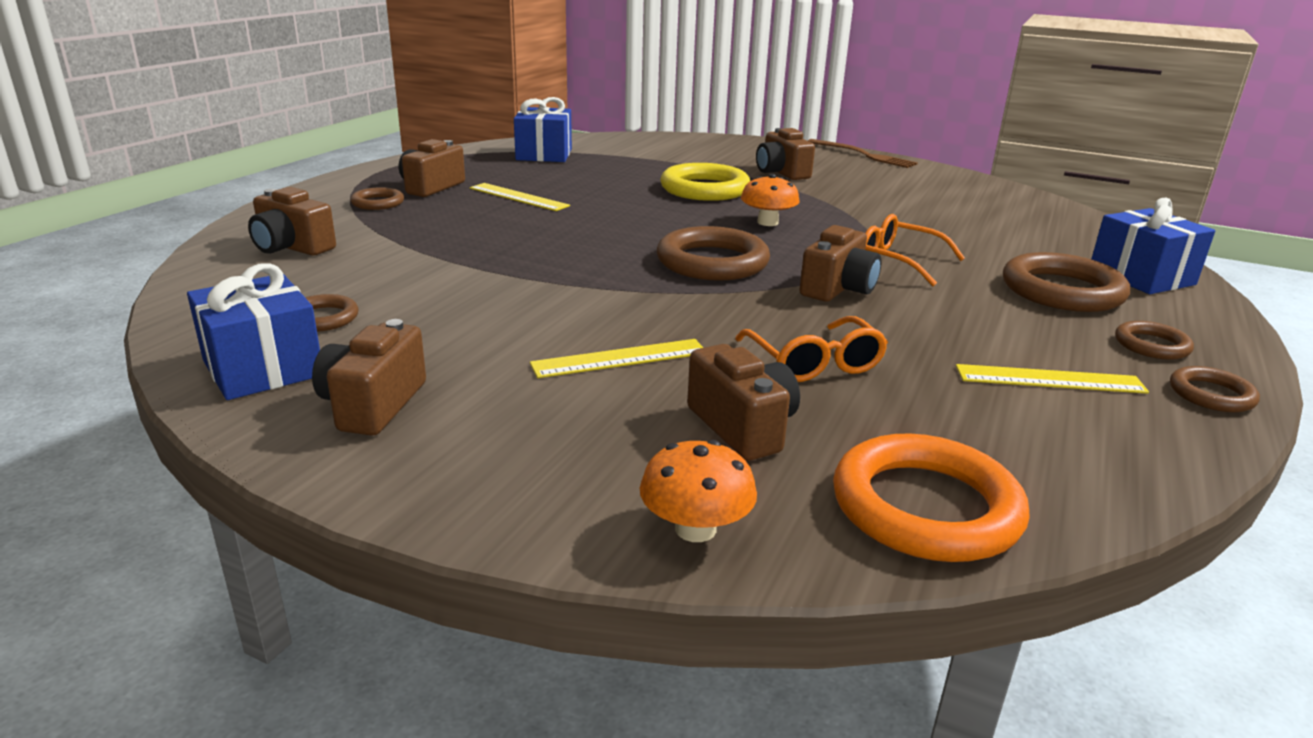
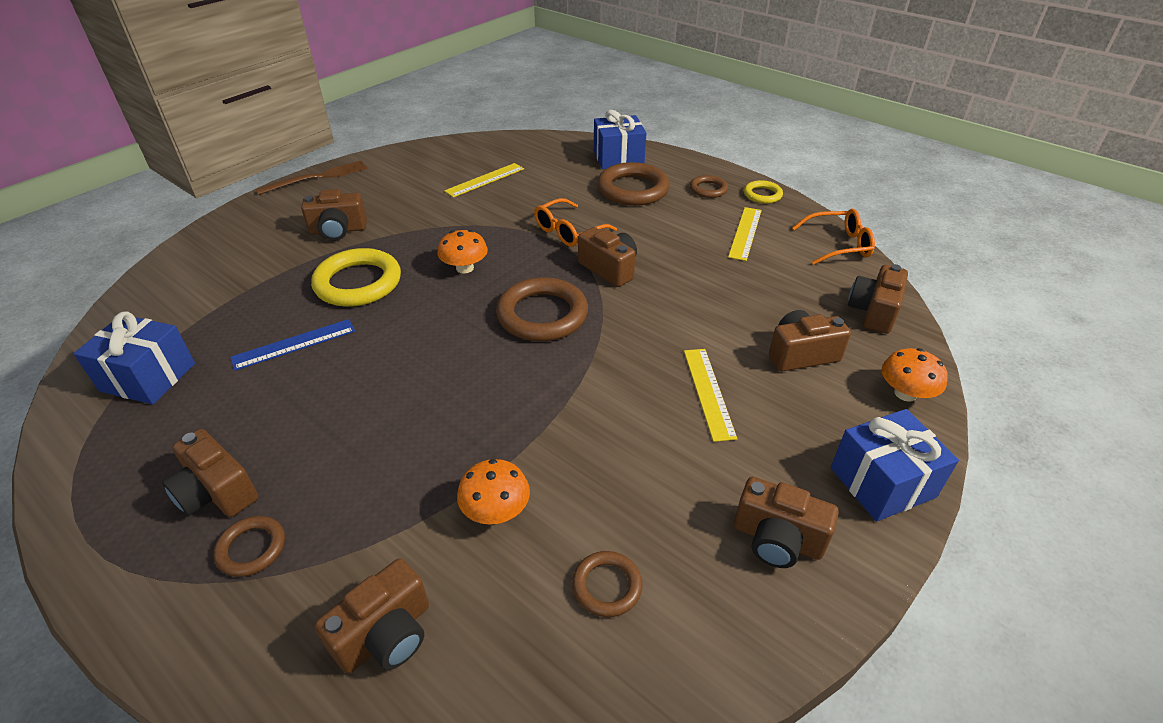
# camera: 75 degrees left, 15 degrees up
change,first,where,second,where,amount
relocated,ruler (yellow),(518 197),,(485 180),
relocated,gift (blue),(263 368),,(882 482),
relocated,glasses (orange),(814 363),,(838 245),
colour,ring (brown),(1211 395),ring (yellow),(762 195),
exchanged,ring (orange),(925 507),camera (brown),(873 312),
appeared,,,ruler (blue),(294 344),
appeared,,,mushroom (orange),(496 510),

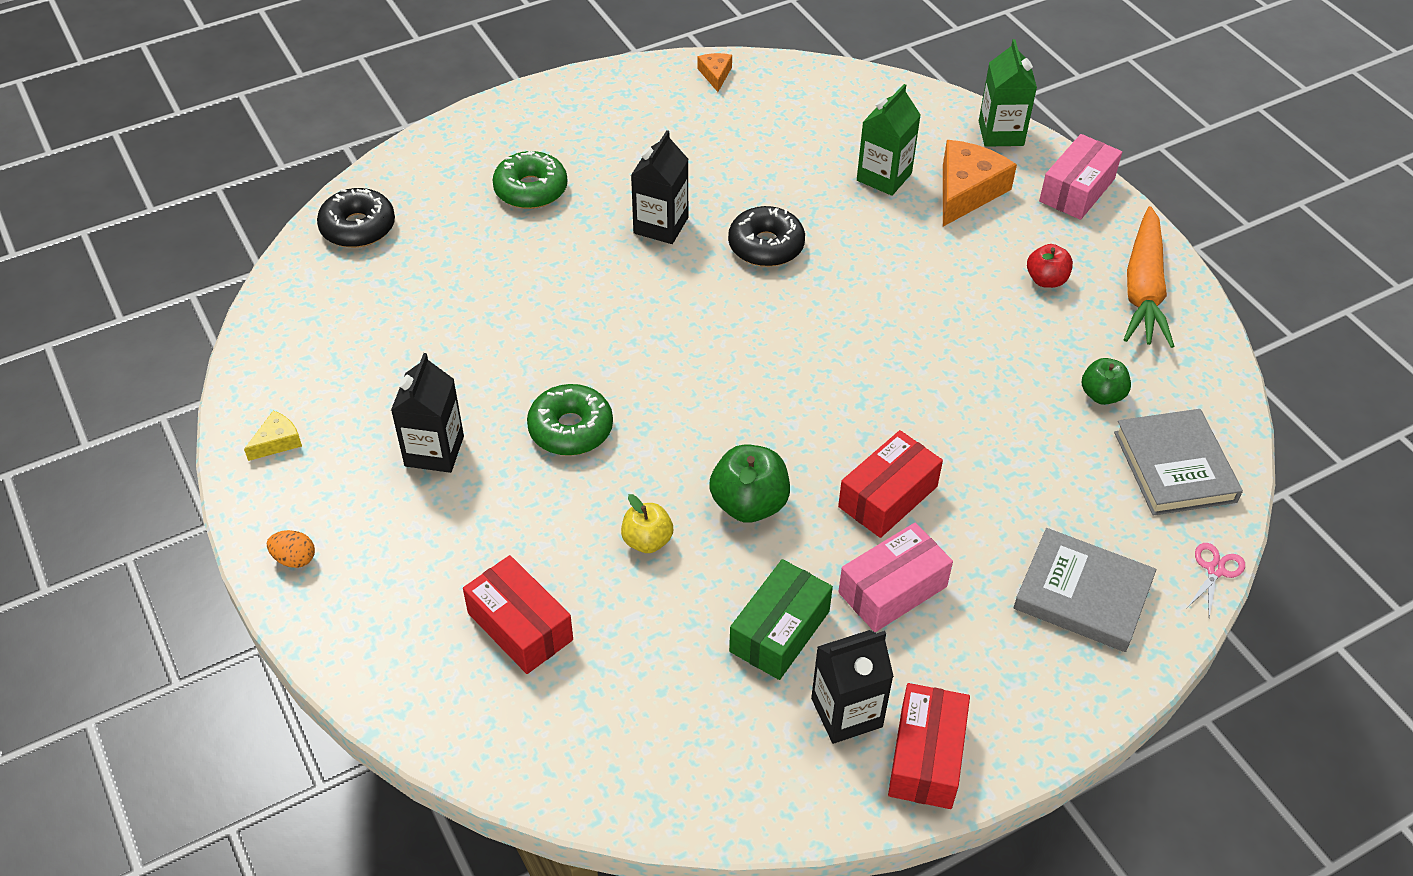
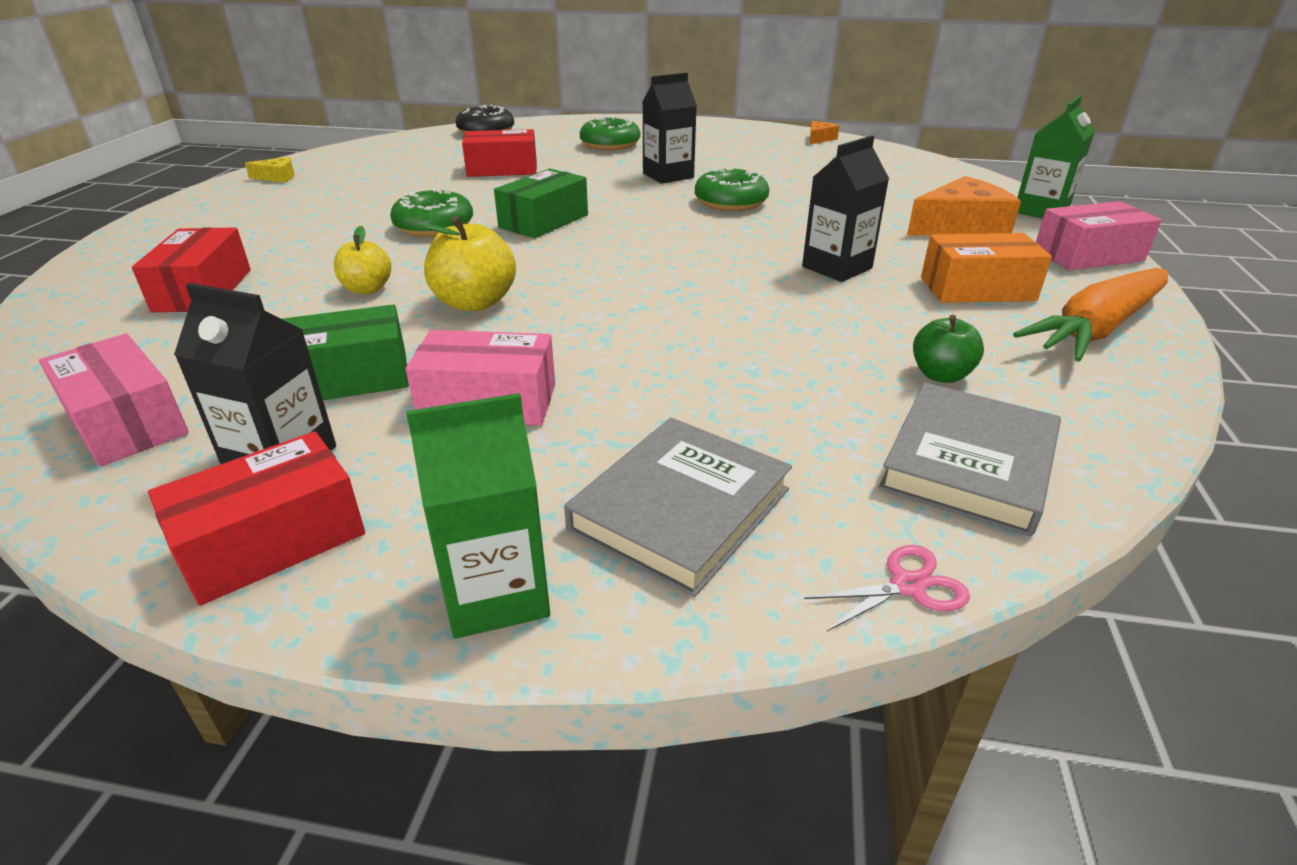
# camera: 40 degrees right, 15 degrees down
change,first,where,second,where,amount
relocated,carton (green),(884 177),,(496 593),
colour,donut (black),(766 246),donut (green),(730 202),
exchanged,apple (red),(1046 280),box (orange),(977 289),
relocated,carton (black),(434 451),,(837 267),
relocated,box (red),(888 496),,(502 169),
colour,apple (green),(749 504),apple (yellow),(474 303),
spun,book (grey),(1082 594),,(680 509),60 degrees clockwise
missing,egg (orange),(294 559),,,
appeared,,,box (green),(544 221),
appeared,,,box (pink),(126 422),

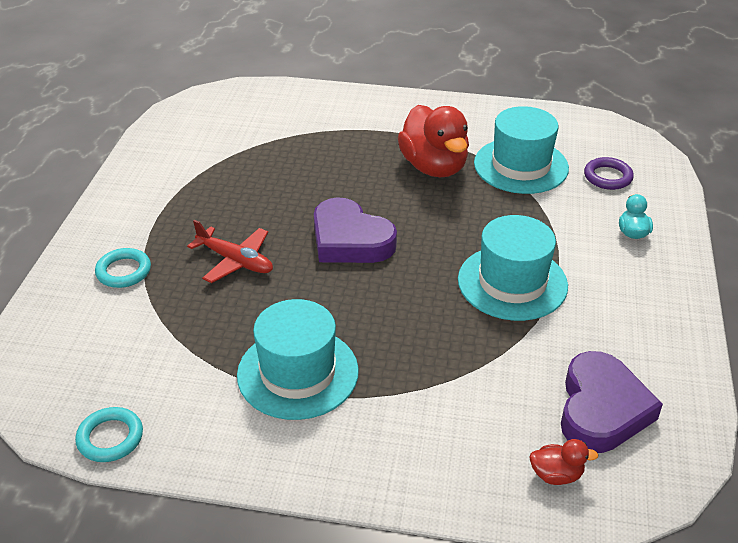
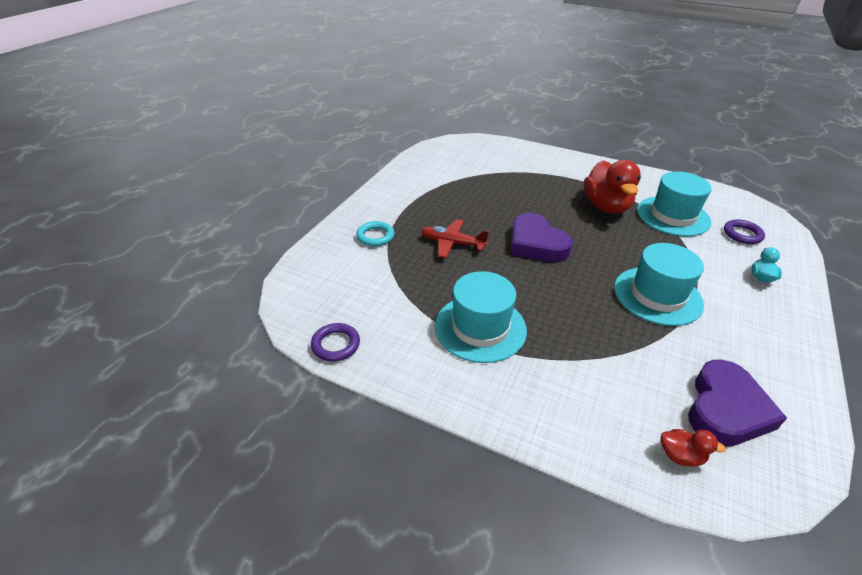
# camera: 15 degrees right, 0 degrees up
change,first,where,second,where,amount
spun,plane (red),(235 261),,(452 243),150 degrees clockwise
colour,ring (turquoise),(110 438),ring (purple),(336 345),

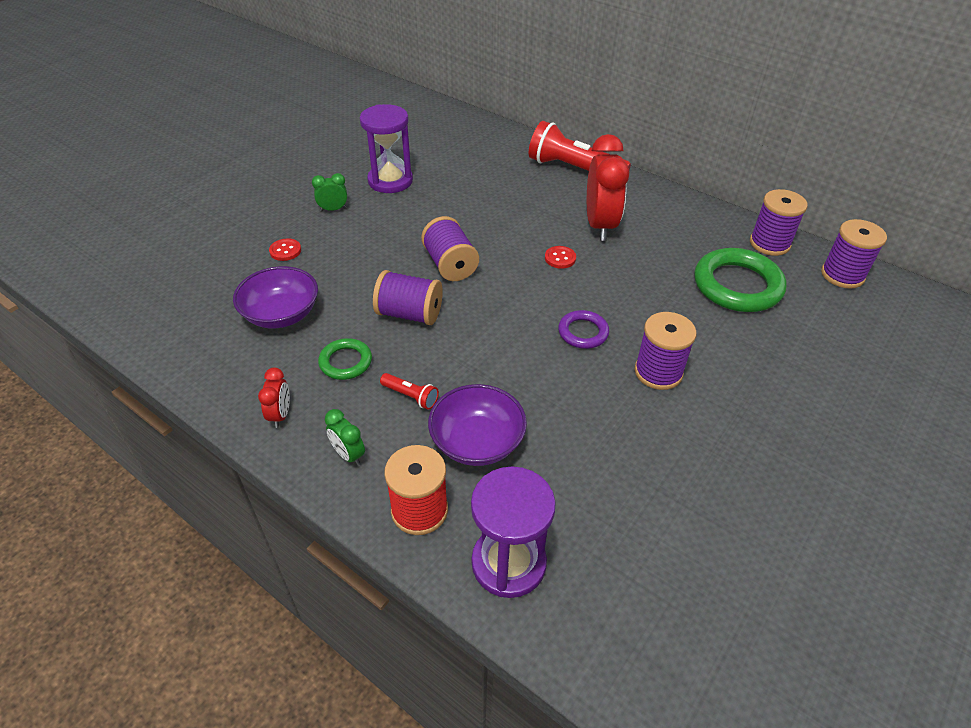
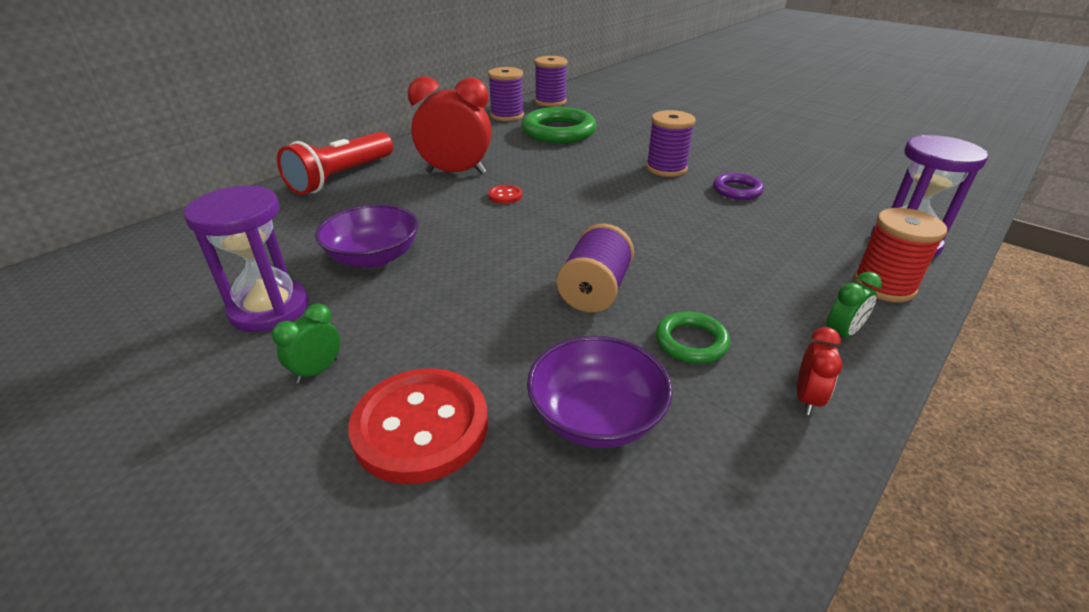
# camera: 85 degrees left, 10 degrees down
change,first,where,second,where,amount
spun,clock (green),(333 209),,(317 371),45 degrees clockwise
missing,spool (purple),(450 265),,,
size,button (red),(285 251),,(421 427),x2.29
relocated,ring (purple),(583 332),,(737 190),
spun,clock (red),(280 415),,(807 399),105 degrees clockwise
missing,flashlight (red),(410 396),,,
relocated,bowl (purple),(477 442),,(374 257),

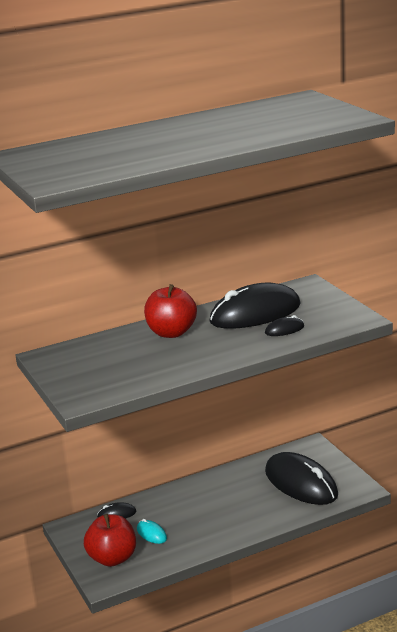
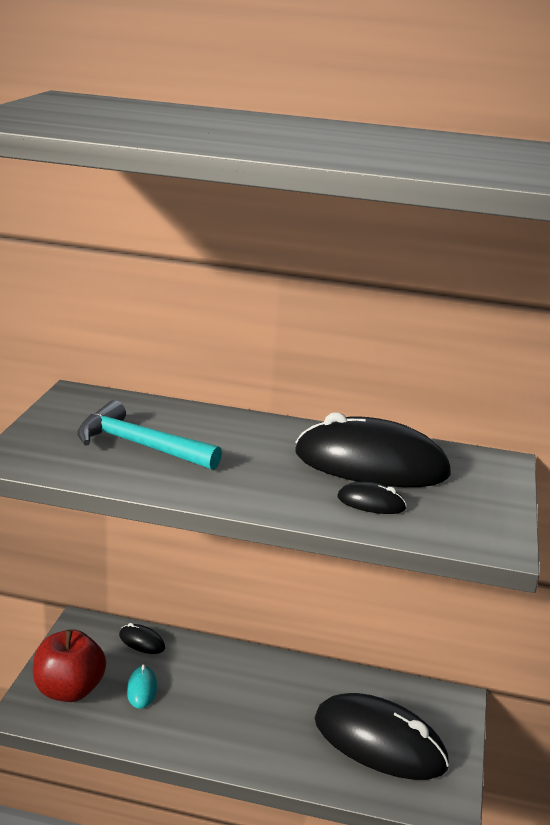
# camera: 35 degrees right, 0 degrees up
change,first,where,second,where,amount
missing,apple (red),(171 333),,,
spun,mouse (black),(301 483),,(379 742),60 degrees counterclockwise
appeared,,,hammer (turquoise),(139 445),

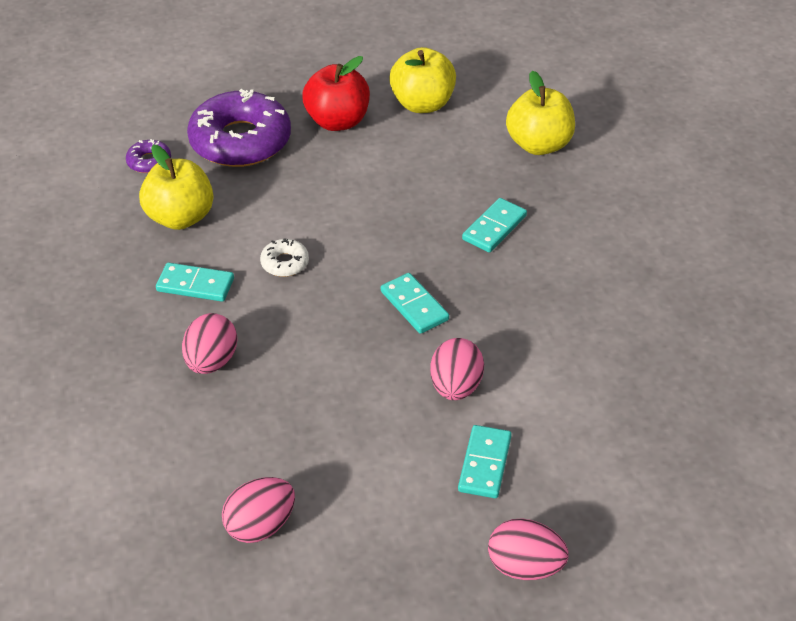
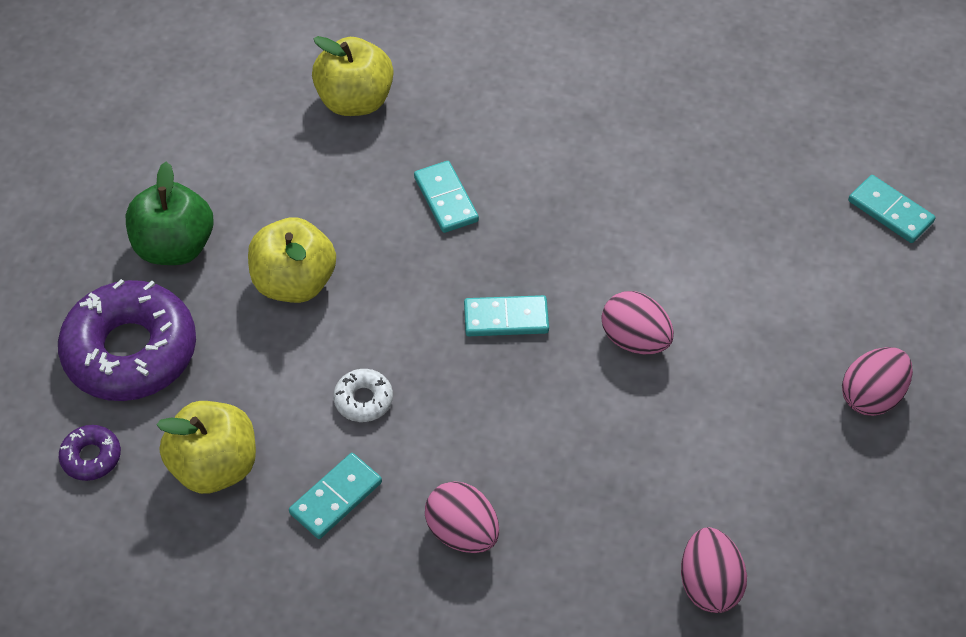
# camera: 60 degrees left, 10 degrees up
change,first,where,second,where,amount
relocated,apple (yellow),(422 104),,(294 282),
colour,apple (red),(337 121),apple (green),(175 247),
relocated,domino (turquoise),(485 464),,(890 211),

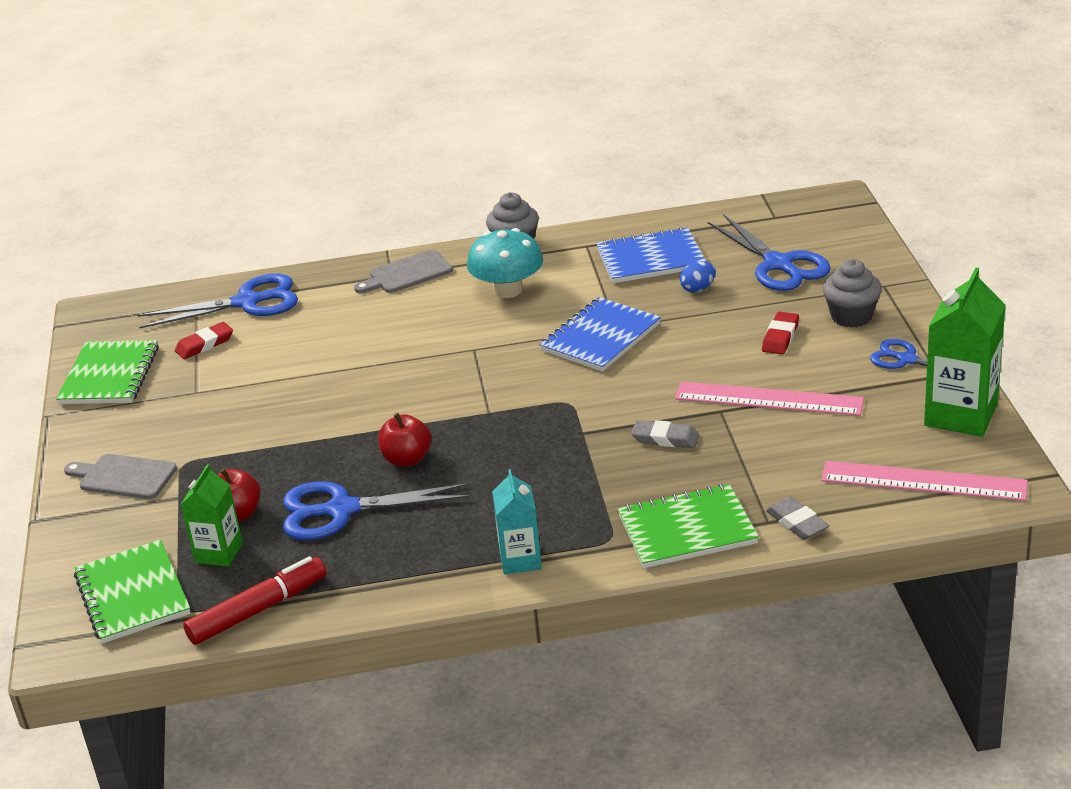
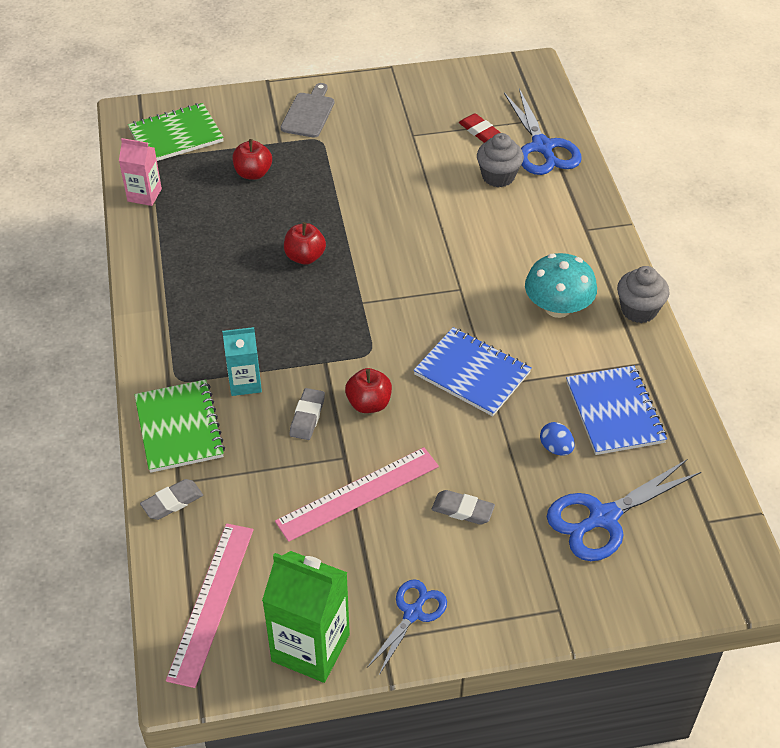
# camera: 85 degrees right, 15 degrees up
change,first,where,second,where,amount
missing,cutting board (grey),(407 273),,,
relocated,cupcake (grey),(851 316),,(498 176),
colour,eraser (red),(780 337),eraser (grey),(462 510),
missing,notebook (green),(110 375),,,
spun,ruler (pink),(768 399),,(358 494),45 degrees clockwise
missing,carton (green),(219 553),,,
relocated,carton (turquoise),(520 560),,(245 382),
missing,scissors (blue),(342 510),,,
exchanged,marker (red),(258 610),carton (pink),(144 195),
appeared,,,apple (red),(369 403),

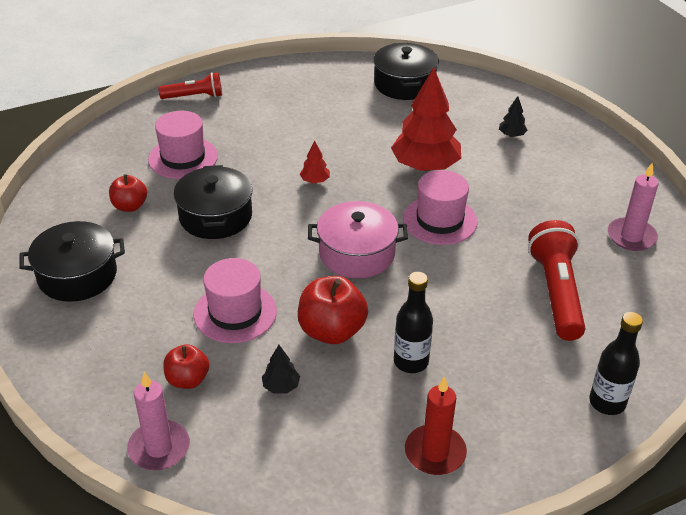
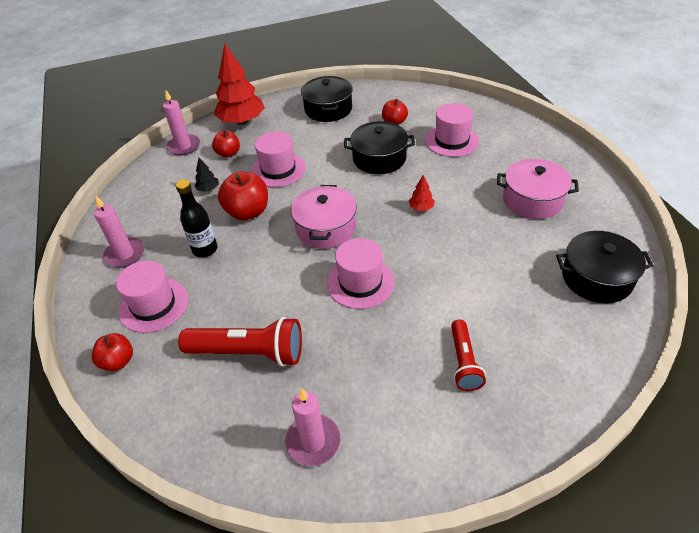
# camera: 100 degrees right, 5 degrees up
change,first,where,second,where,amount
relocated,tree (red),(425 166),,(242 121),
relocated,flashlight (red),(194 96),,(463 362),
missing,tree (black),(511 135),,,
exchanged,bottle (black),(607 402),apple (red),(118 361),
colour,candle (red),(435 452),candle (pink),(125 254),
appeared,,,pot (pink),(532 200),
appeared,,,hat (pink),(153 305),

